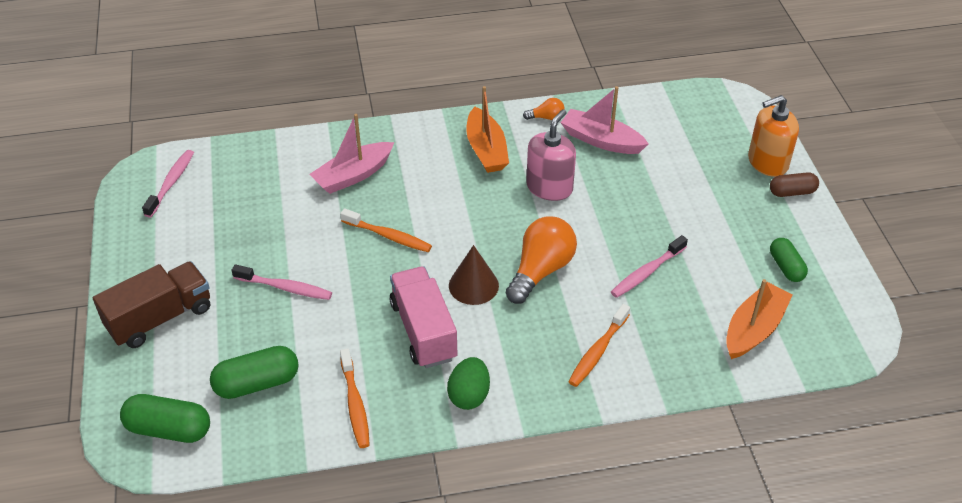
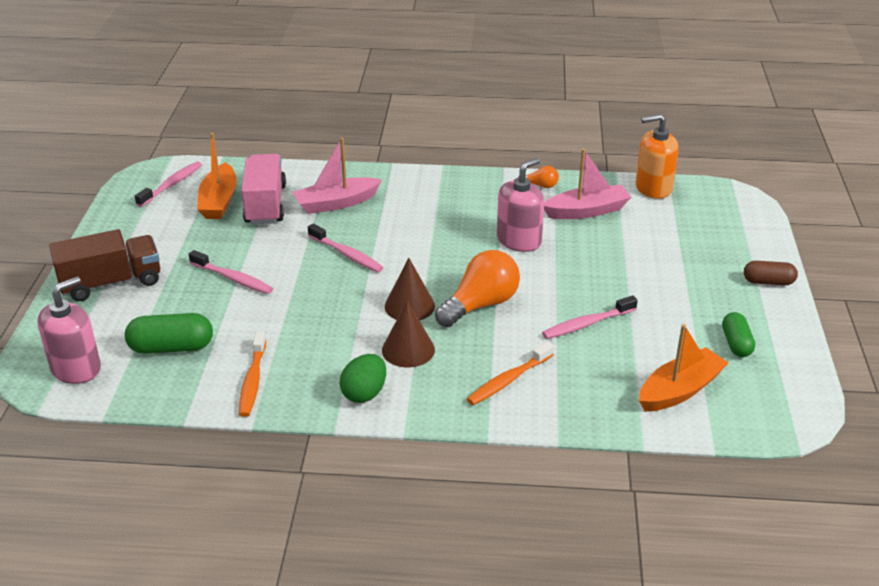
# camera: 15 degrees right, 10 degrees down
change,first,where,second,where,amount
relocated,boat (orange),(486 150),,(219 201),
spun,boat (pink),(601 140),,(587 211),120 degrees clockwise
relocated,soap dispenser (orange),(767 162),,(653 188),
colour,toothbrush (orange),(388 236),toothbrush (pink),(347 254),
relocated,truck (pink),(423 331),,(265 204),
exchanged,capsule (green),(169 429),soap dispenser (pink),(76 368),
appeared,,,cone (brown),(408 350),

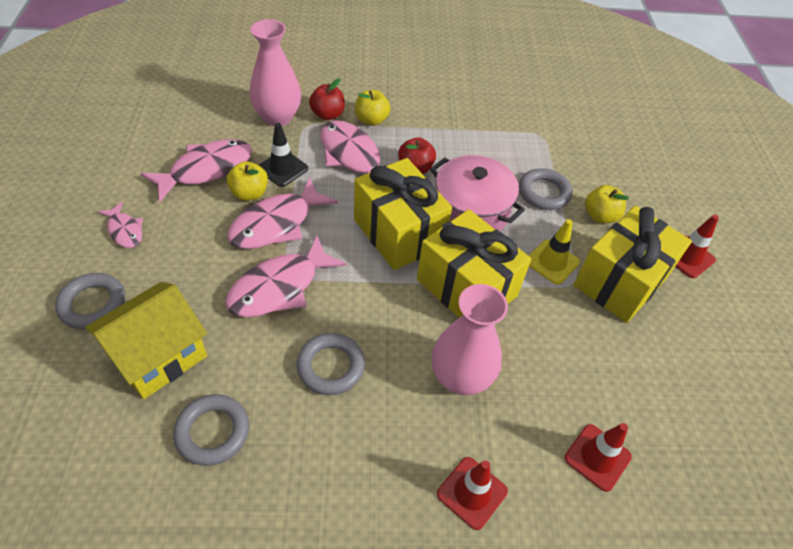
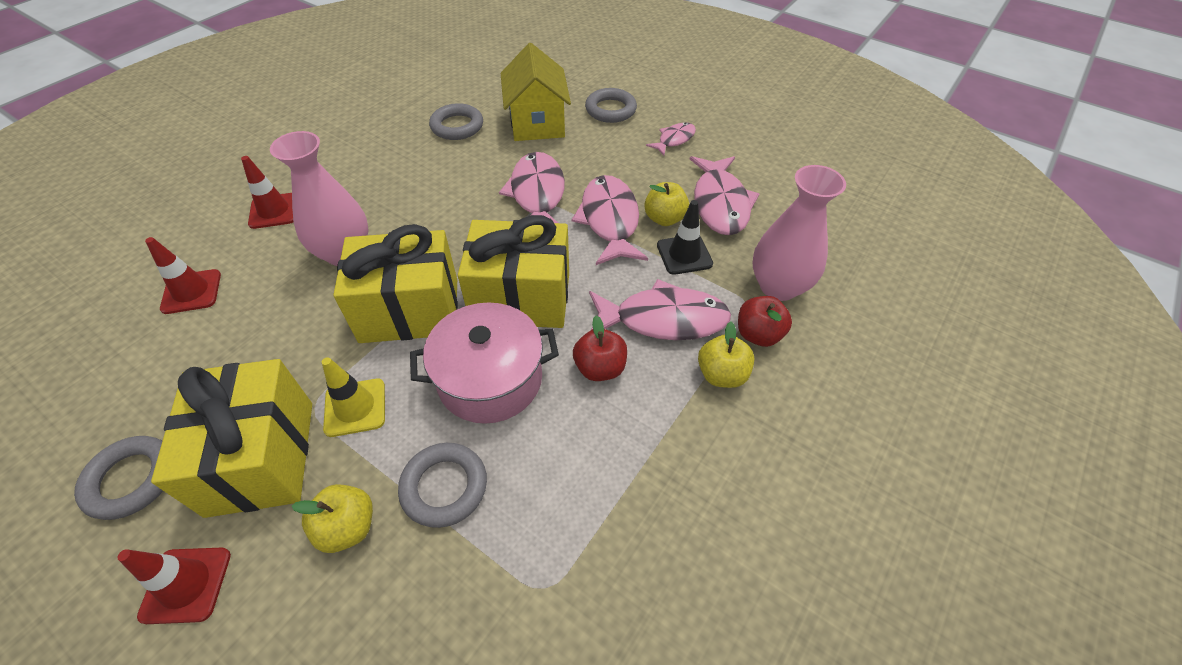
# camera: 130 degrees right, 0 degrees up
change,first,where,second,where,amount
spun,fish (pink),(125 230),,(674 140),135 degrees clockwise
relocated,ring (grey),(330 366),,(131 480),

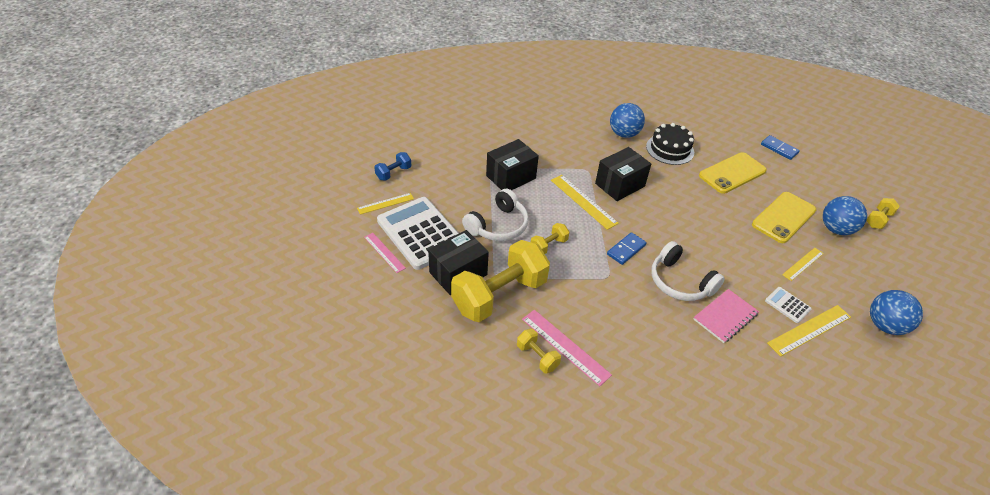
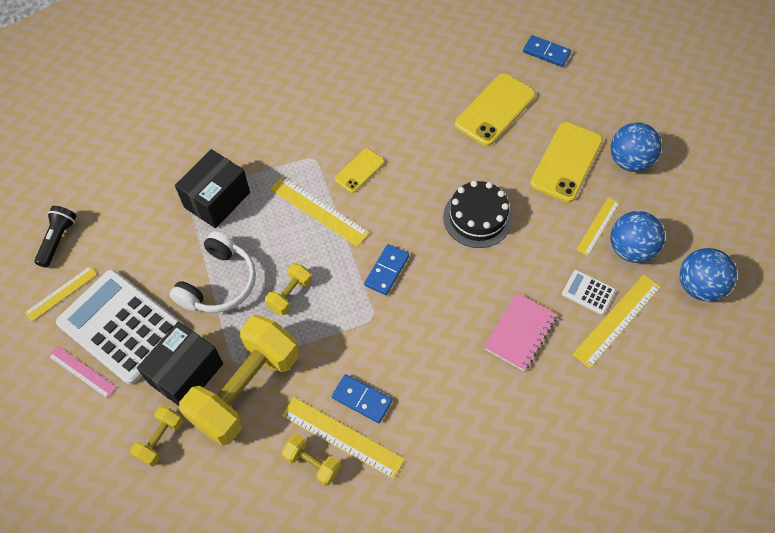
# camera: 15 degrees left, 15 degrees up
change,first,where,second,where,amount
relocated,ball (blue),(624 134),,(630 249),
relocated,cake (black),(670 149),,(477 218),
exchanged,box (black),(620 185),phone (yellow),(359 170),
exchanged,dumbbell (blue),(393 173),flashlight (black),(58 240),
relocated,dumbbell (yellow),(878 220),,(161 439),
missing,headphones (white),(680 282),,,
colour,ruler (pink),(565 346),ruler (yellow),(342 437),
appeared,,,domino (blue),(362 399),

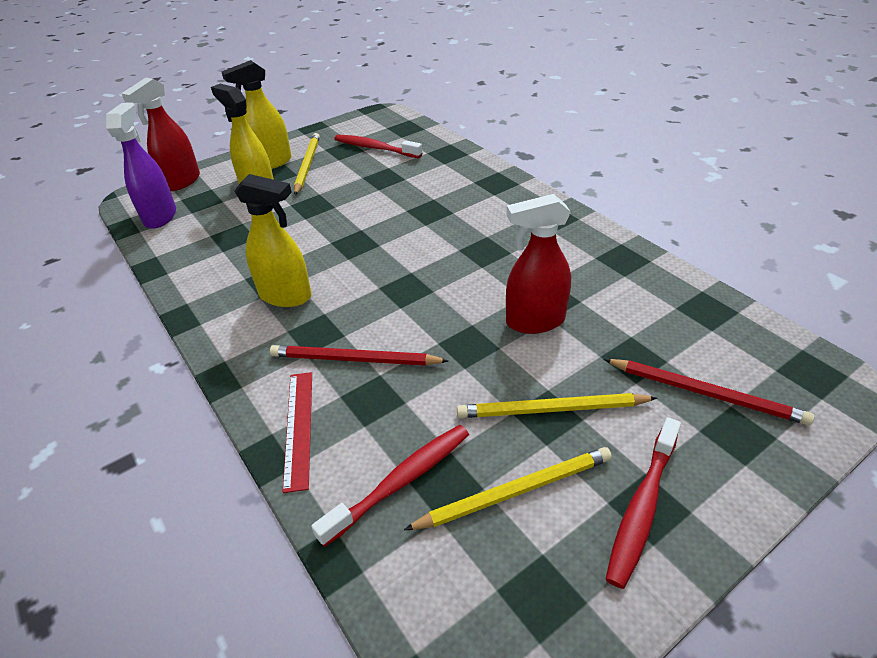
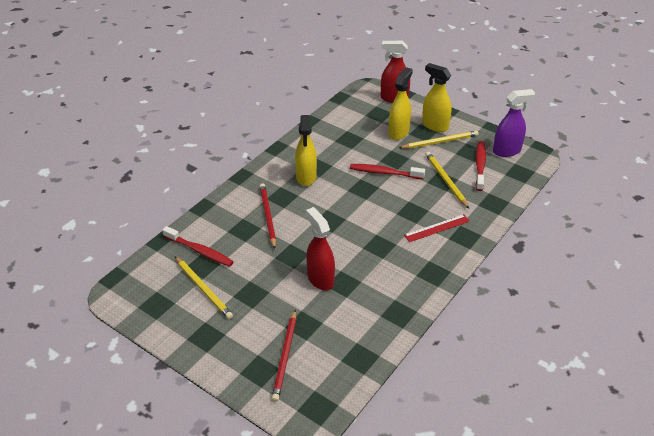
# camera: 70 degrees right, 0 degrees up
change,first,where,second,where,amount
relocated,spray bottle (purple),(160 216),,(507 151),
relocated,ruler (red),(299 427),,(437 228),
relocated,pencil (yellow),(551 409),,(445 180),
relocated,toothbrush (red),(642 507),,(384 173),

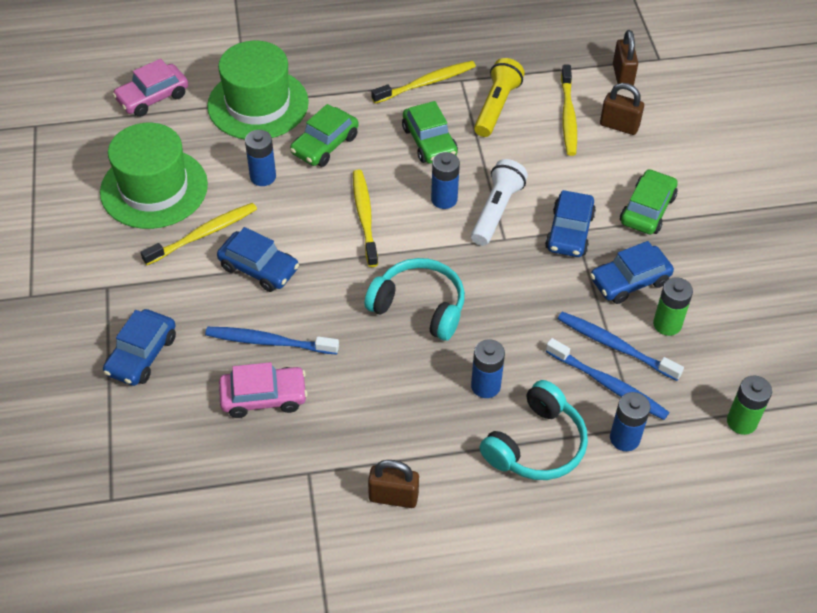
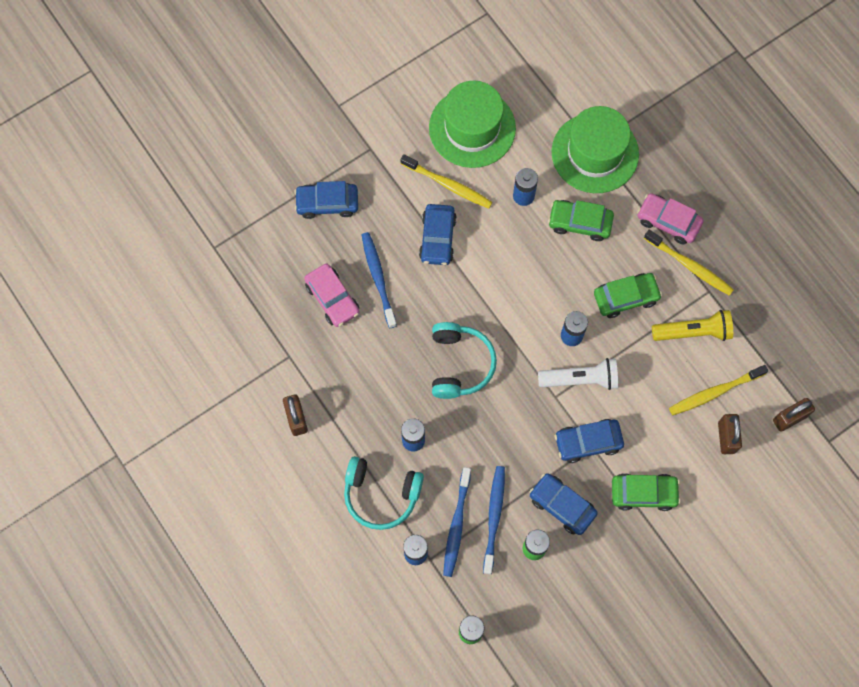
# camera: 65 degrees right, 20 degrees up
change,first,where,second,where,amount
relocated,car (pink),(152 97),,(668 222),
spun,car (green),(429 141),,(626 297),150 degrees counterclockwise
missing,toothbrush (yellow),(364 216),,,

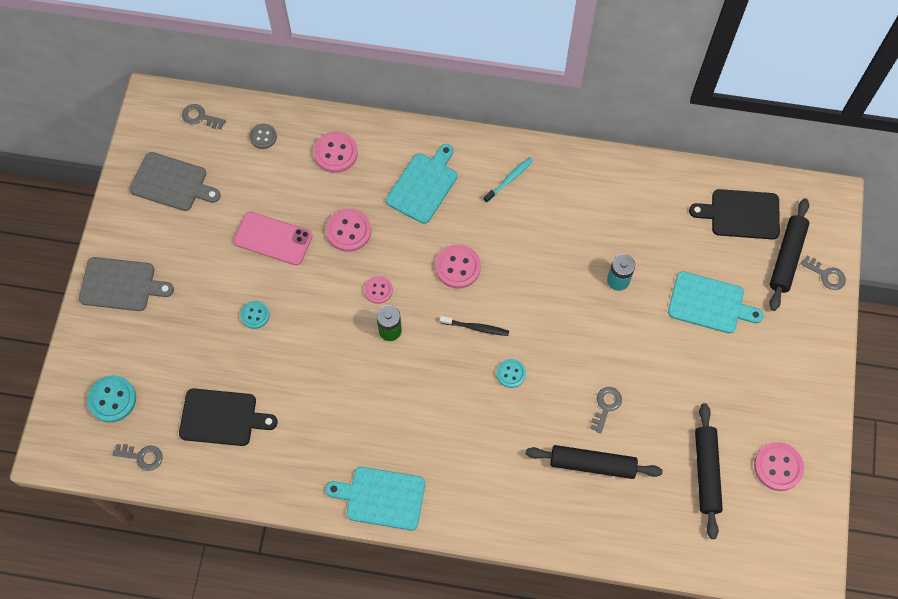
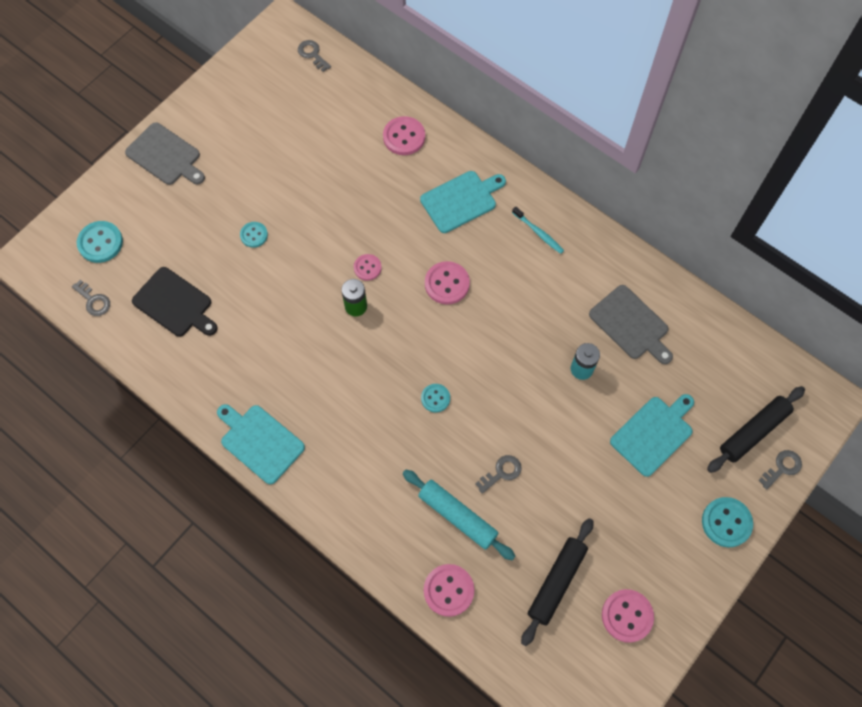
# camera: 30 degrees right, 0 degrees up
change,first,where,second,where,amount
missing,button (grey),(263 137),,,
relocated,cutting board (grey),(172 183),,(631 324),
spun,toothbrush (turquoise),(509 179),,(538 233),60 degrees clockwise
missing,cutting board (black),(741 214),,,
relocated,button (pink),(348 231),,(448 590),
missing,phone (pink),(273 238),,,
spun,key (grey),(826 275),,(782 467),105 degrees counterclockwise
spun,cutting board (turquoise),(709 303),,(653 434),90 degrees counterclockwise
missing,toothbrush (black),(475 327),,,
colour,rolling pin (black),(592 464),rolling pin (turquoise),(457 516),
appeared,,,button (turquoise),(726 522),

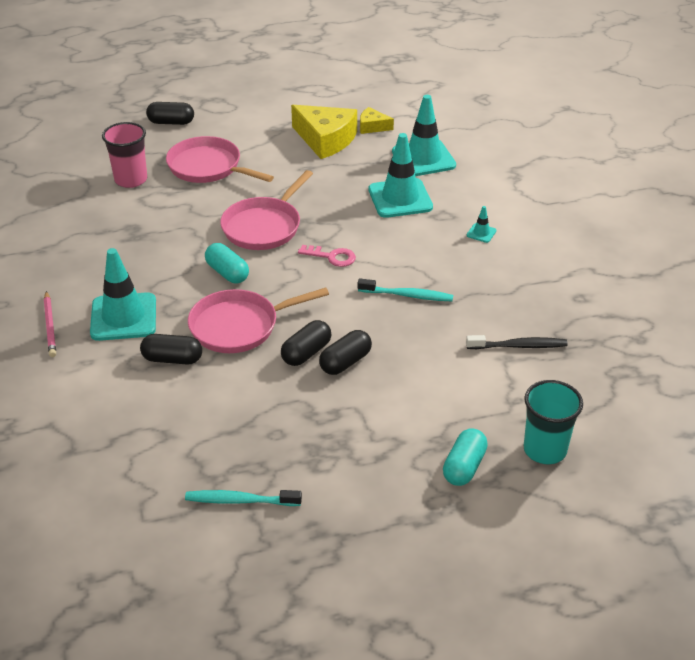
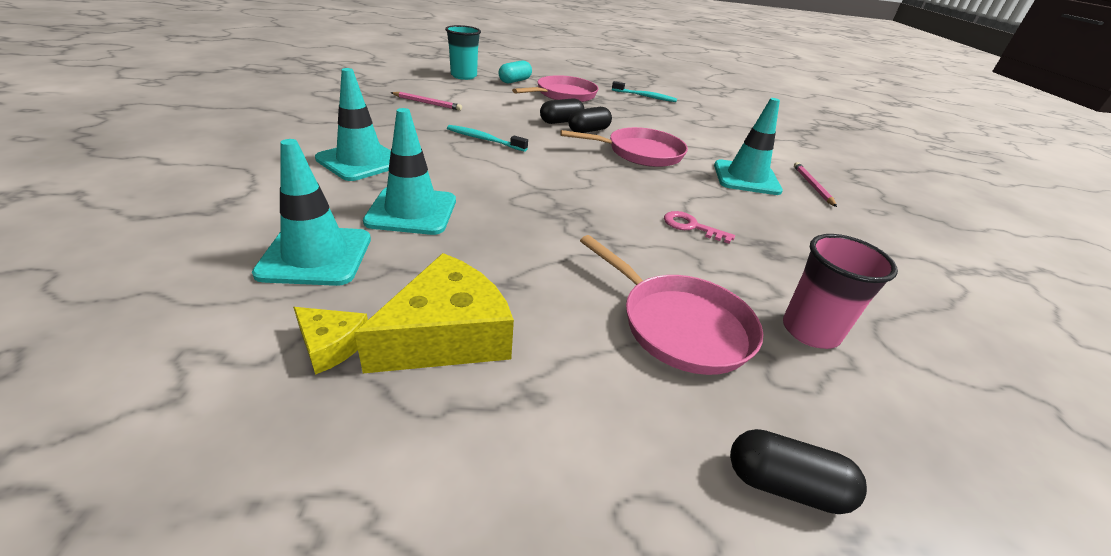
# camera: 170 degrees left, 5 degrees down
change,first,where,second,where,amount
spun,cheese (yellow),(325 139),,(447 335),90 degrees clockwise
relocated,pan (pink),(264 226),,(563 95),
size,traffic cone (turquoise),(481 233),,(361 161),x2.38
missing,capsule (turquoise),(227 273),,,
relocated,key (pink),(332 257),,(691 227),
missing,capsule (black),(172 359),,,
exchanged,toothbrush (black),(519 346),pencil (pink),(427 103),

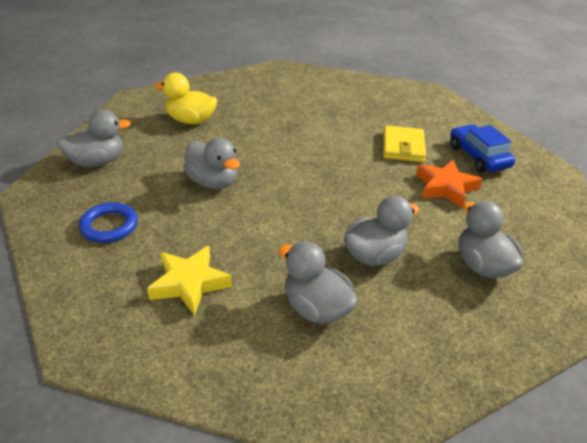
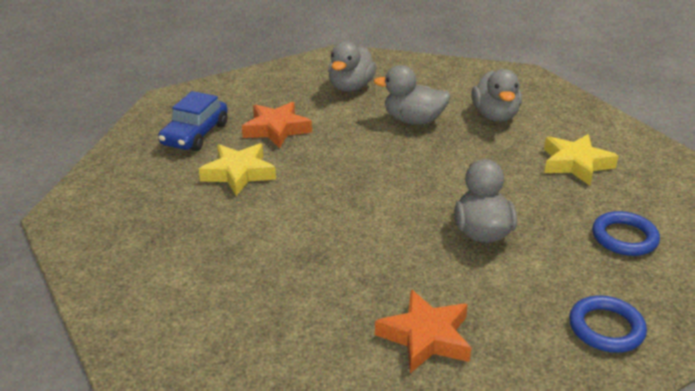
# camera: 135 degrees left, 5 degrees down
change,first,where,second,where,amount
exchanged,duck (yellow),(190 120),star (orange),(425 337),
exchanged,duck (grey),(97 162),ring (blue),(606 328),
exchanged,wallet (yellow),(403 147),star (yellow),(238 173),

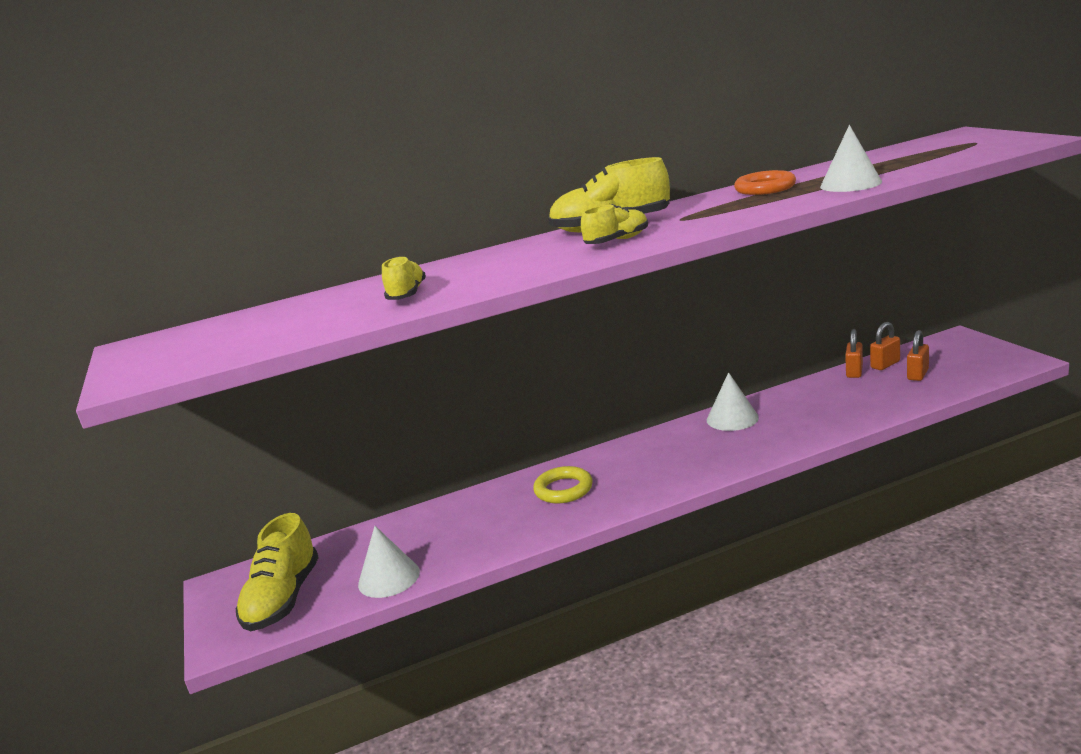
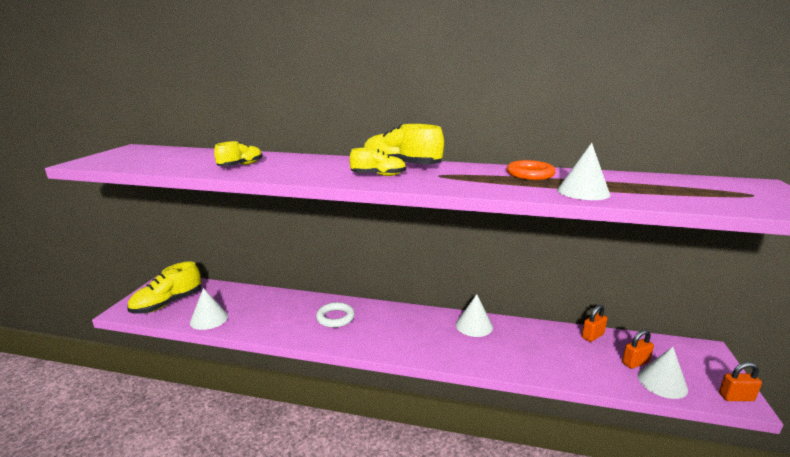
# camera: 30 degrees right, 0 degrees up
change,first,where,second,where,amount
relocated,padlock (orange),(885 365),,(736 397),
colour,ring (yellow),(563 489),ring (white),(335 317),
appeared,,,cone (white),(662 382),

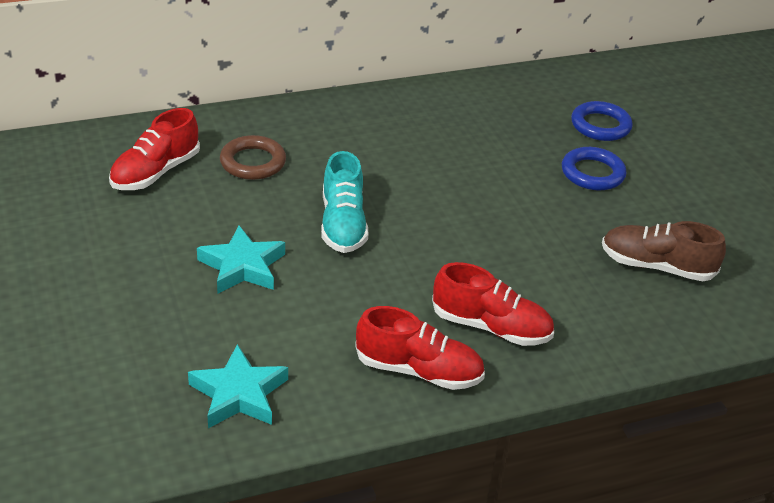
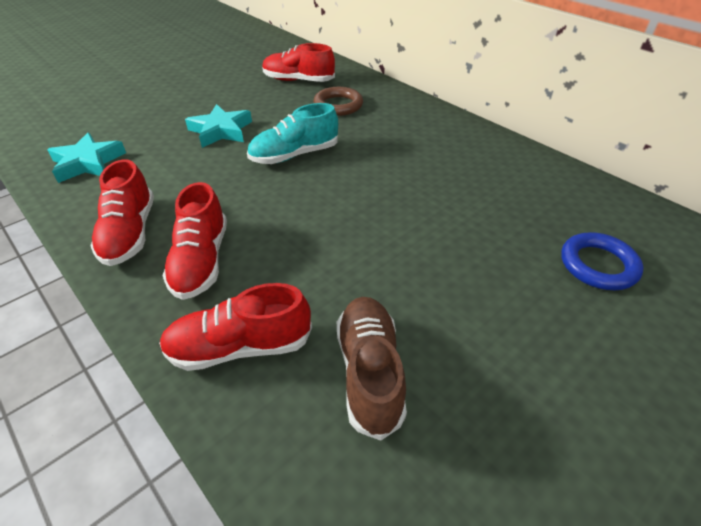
# camera: 70 degrees right, 5 degrees up
change,first,where,second,where,amount
missing,ring (blue),(592 173),,,
appeared,,,shoe (red),(240 347),

